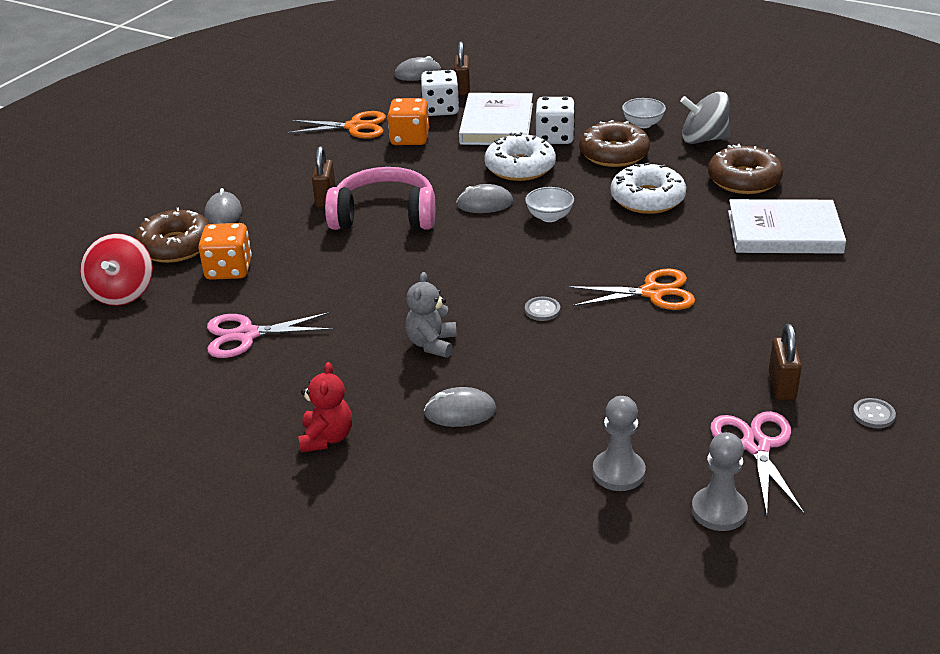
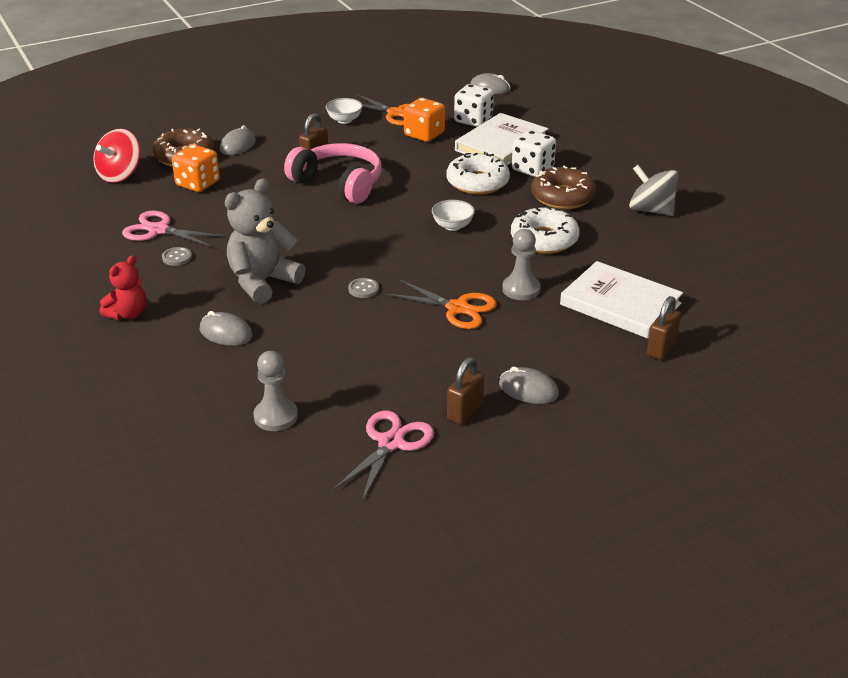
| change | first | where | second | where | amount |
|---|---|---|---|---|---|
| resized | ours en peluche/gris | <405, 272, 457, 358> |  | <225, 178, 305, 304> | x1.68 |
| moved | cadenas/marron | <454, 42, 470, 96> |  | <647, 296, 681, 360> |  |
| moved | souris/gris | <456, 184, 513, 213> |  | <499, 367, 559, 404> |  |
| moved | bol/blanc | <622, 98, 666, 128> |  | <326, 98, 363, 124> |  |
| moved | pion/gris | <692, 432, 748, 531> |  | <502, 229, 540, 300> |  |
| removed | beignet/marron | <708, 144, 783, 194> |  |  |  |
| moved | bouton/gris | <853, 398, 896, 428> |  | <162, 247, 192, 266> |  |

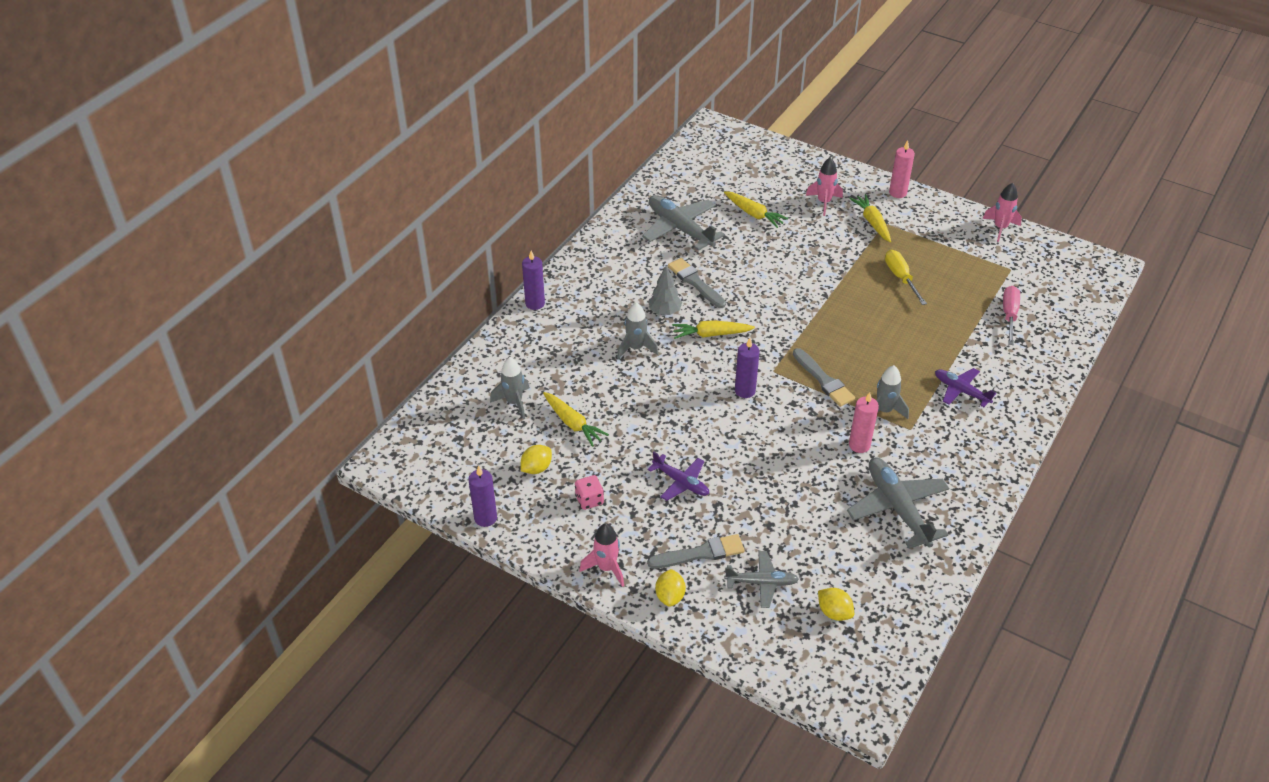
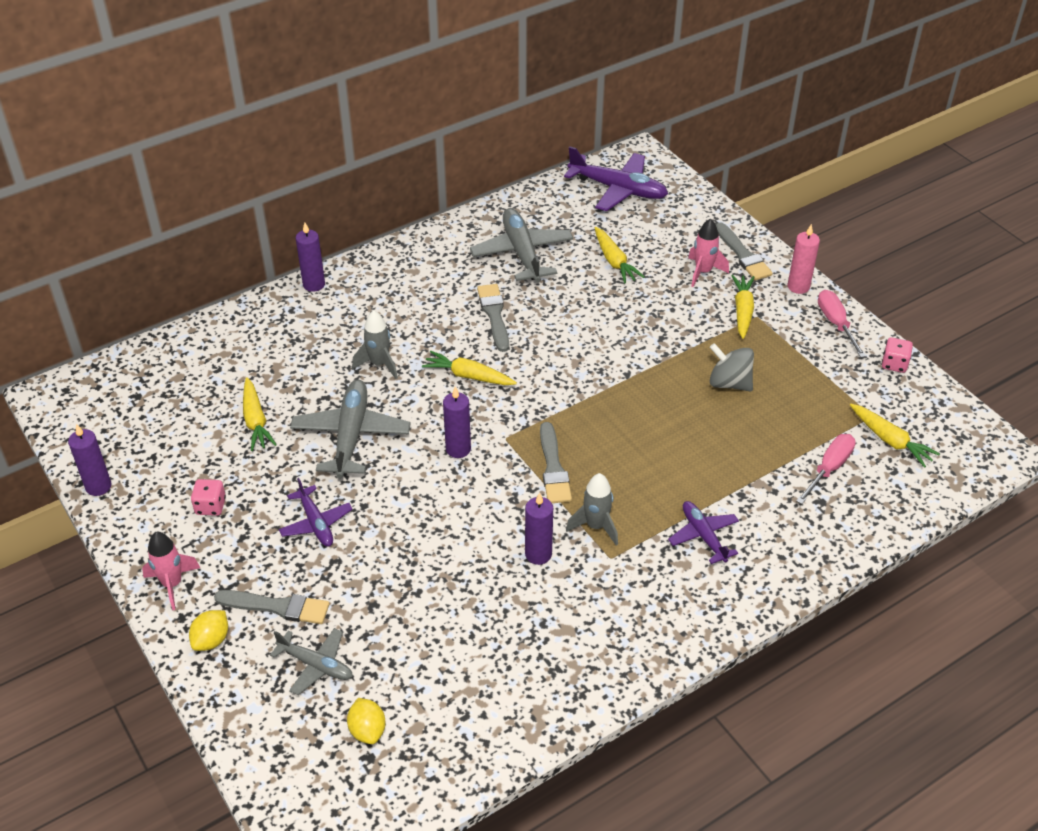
| change | first | where | second | where | amount |
|---|---|---|---|---|---|
| removed | fusée/gris | <490, 357, 530, 419> |  |  |  |
| removed | citron/jaune | <521, 445, 552, 474> |  |  |  |
| removed | arbre/gris | <648, 266, 682, 315> |  |  |  |
| moved | avion/gris | <847, 457, 949, 549> |  | <290, 380, 411, 478> |  |
| recoloured | bougie/rose | <849, 392, 879, 453> | bougie/violet | <525, 493, 553, 565> |  |
| replaced | tournevis/jaune | <885, 250, 927, 305> | toupie/gris | <710, 343, 754, 392> |  |
| replaced | fusée/rose | <983, 183, 1022, 242> | dé/rose | <882, 337, 913, 373> |  |
| added |  |  | avion/violet | <564, 146, 668, 211> |  |
| added |  |  | pinceau/gris | <716, 222, 773, 280> |  |
| added |  |  | tournevis/rose | <818, 290, 866, 358> |  |
| added |  |  | carotte/jaune | <850, 404, 940, 468> |  |

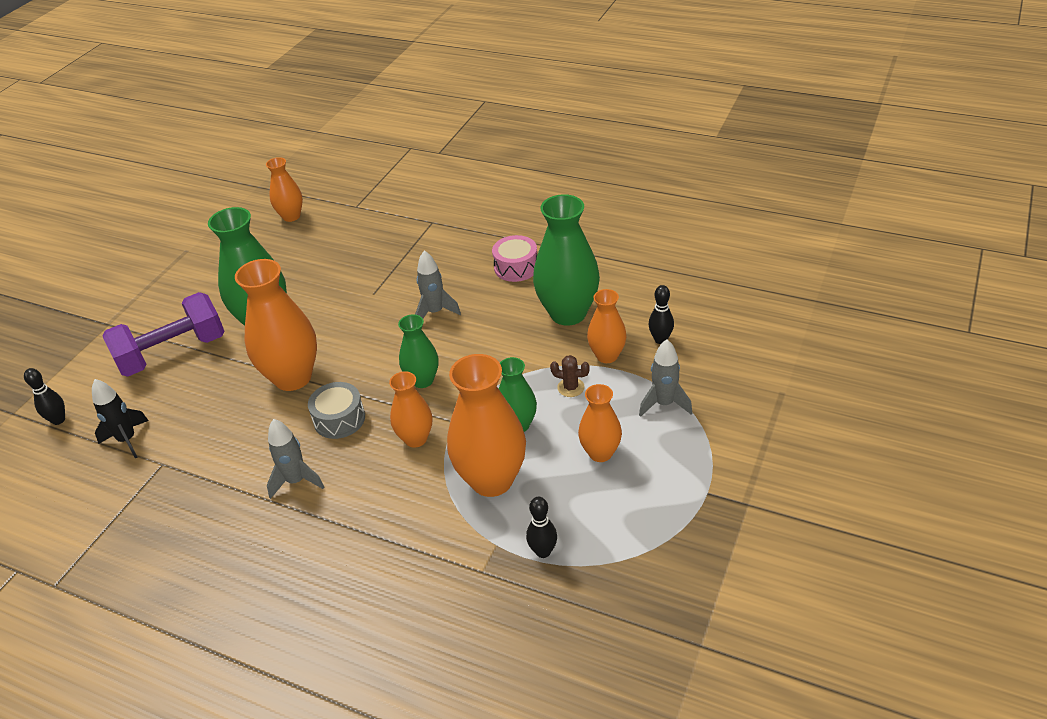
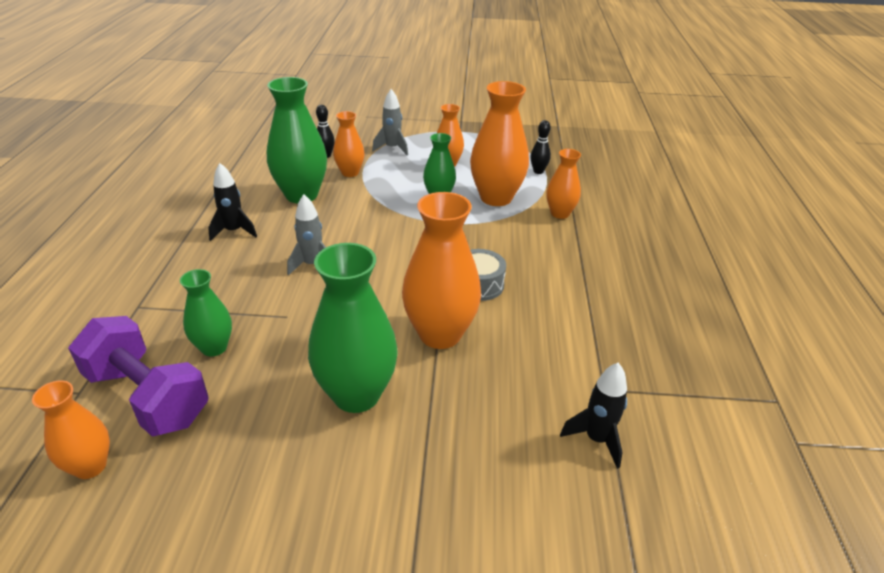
| change | first | where | second | where | amount |
|---|---|---|---|---|---|
| removed | quille/noir | <24, 368, 65, 425> |  |  |  |
| moved | haltère/violet | <102, 292, 224, 377> |  | <68, 316, 209, 437> |  |
| removed | fusée/gris | <267, 419, 324, 499> |  |  |  |
| moved | vase/orange | <389, 371, 432, 448> |  | <547, 149, 581, 219> |  |
| moved | vase/vert | <398, 314, 439, 388> |  | <180, 269, 232, 357> |  |
| replaced | tambour/rose | <492, 235, 537, 282> | fusée/noir | <208, 163, 257, 241> |  |
| removed | cactus/marron | <550, 355, 590, 397> |  |  |  |

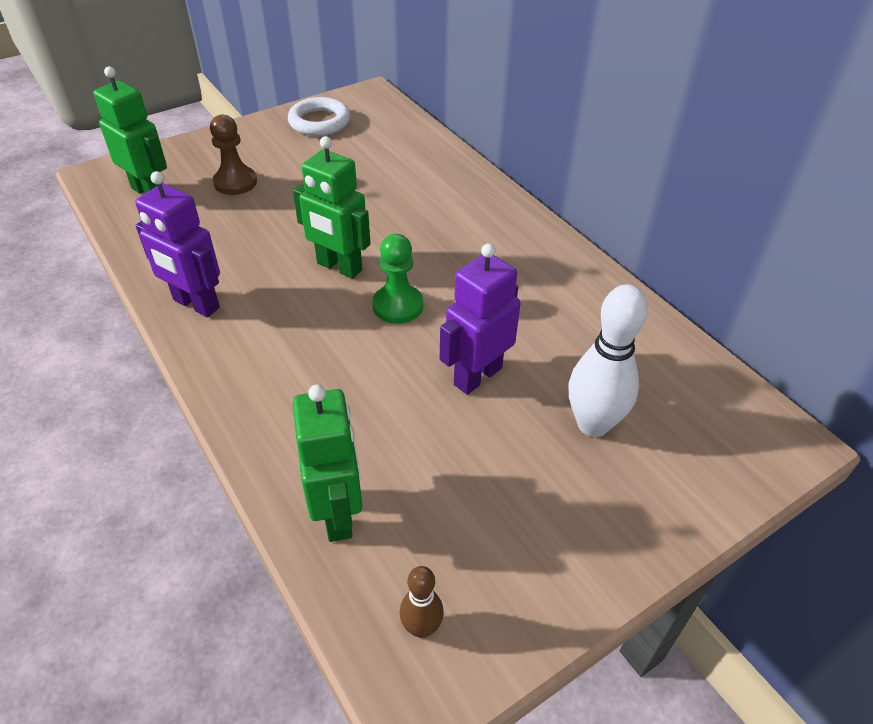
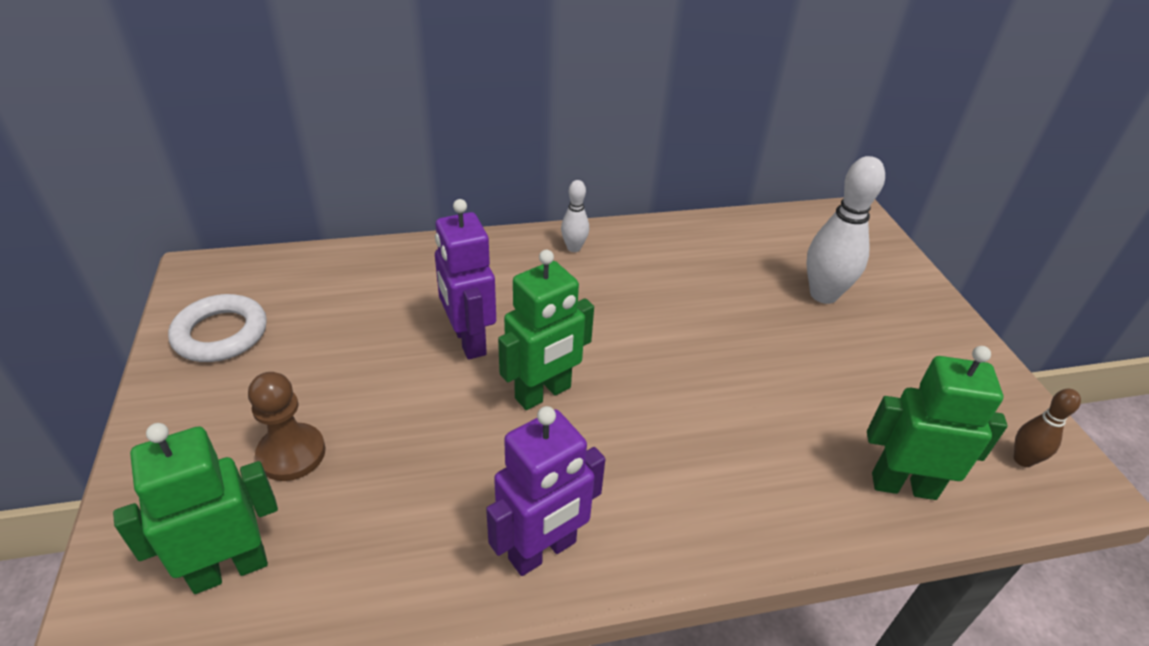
| change | first | where | second | where | amount |
|---|---|---|---|---|---|
| removed | pion/vert | <372, 234, 423, 324> |  |  |  |
| moved | robot/violet | <440, 243, 521, 395> |  | <435, 199, 496, 360> |  |
| added |  |  | quille/blanc | <561, 180, 589, 252> |  |

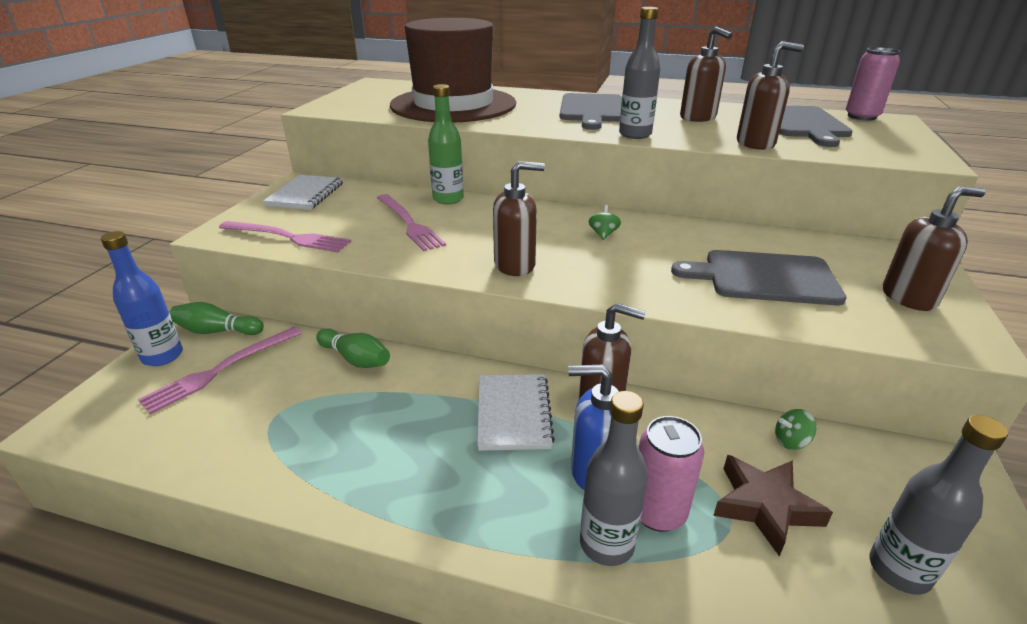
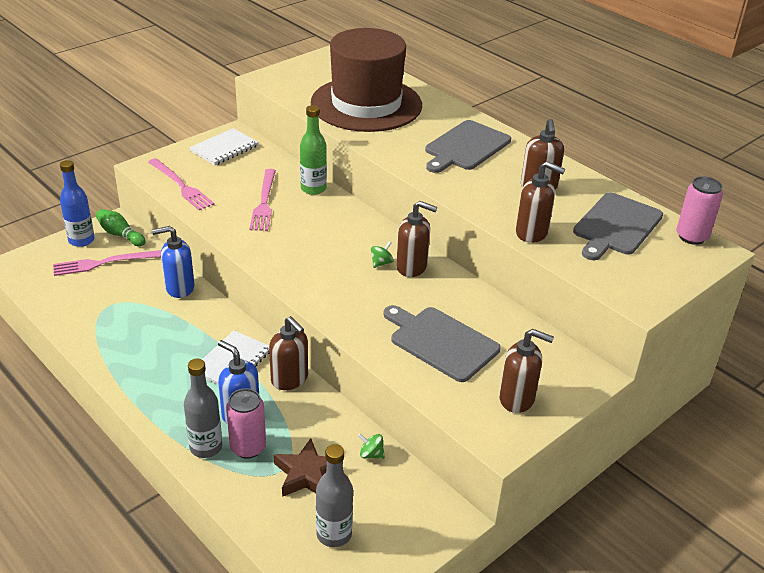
| change | first | where | second | where | amount |
|---|---|---|---|---|---|
| replaced | quille/vert | <316, 328, 390, 368> | distributeur de savon/bleu | <152, 226, 195, 298> |  |
| moved | distributeur de savon/marron | <493, 161, 545, 276> |  | <396, 201, 437, 277> |  |
| removed | bouteille/gris | <619, 7, 660, 139> |  |  |  |

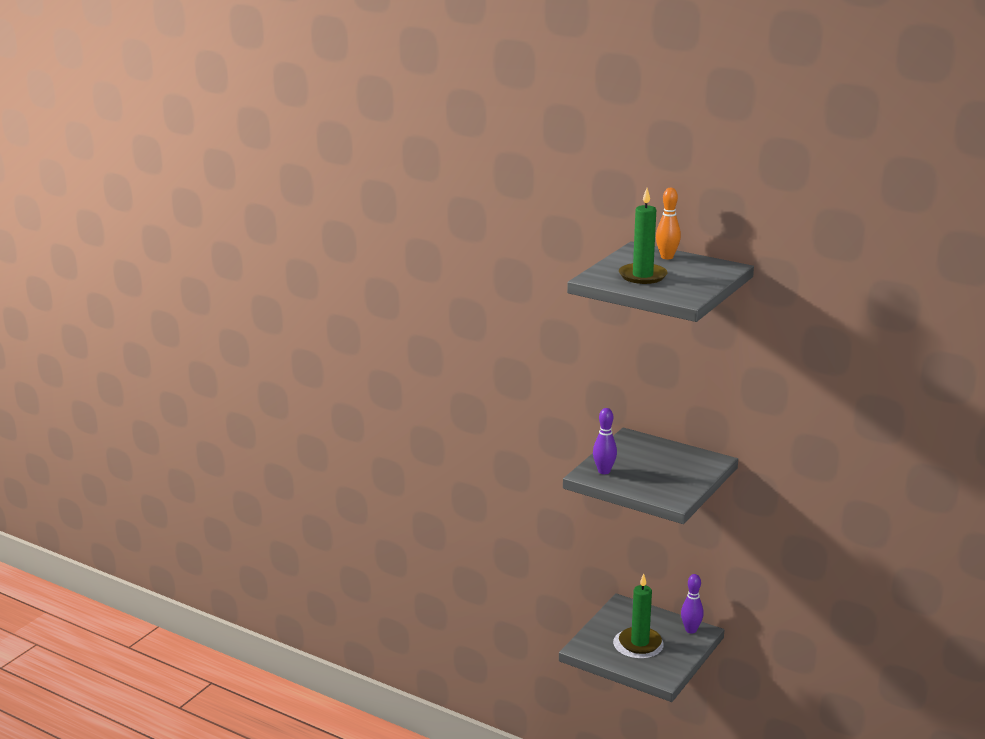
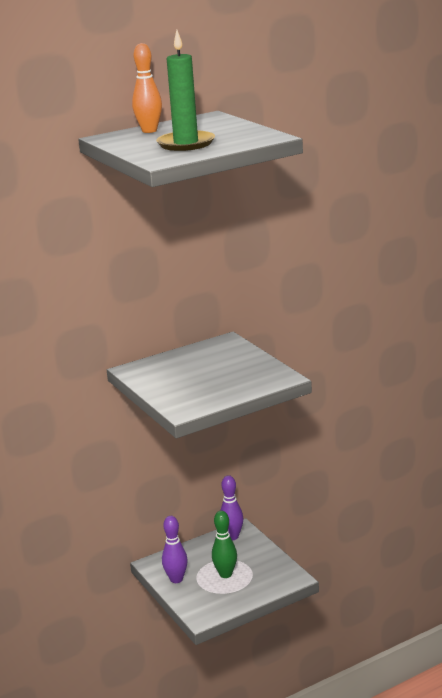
| change | first | where | second | where | amount |
|---|---|---|---|---|---|
| moved | quille/violet | <593, 408, 617, 474> |  | <162, 516, 188, 583> |  |
| replaced | bougie/vert | <619, 574, 662, 654> | quille/vert | <212, 511, 237, 578> |  |

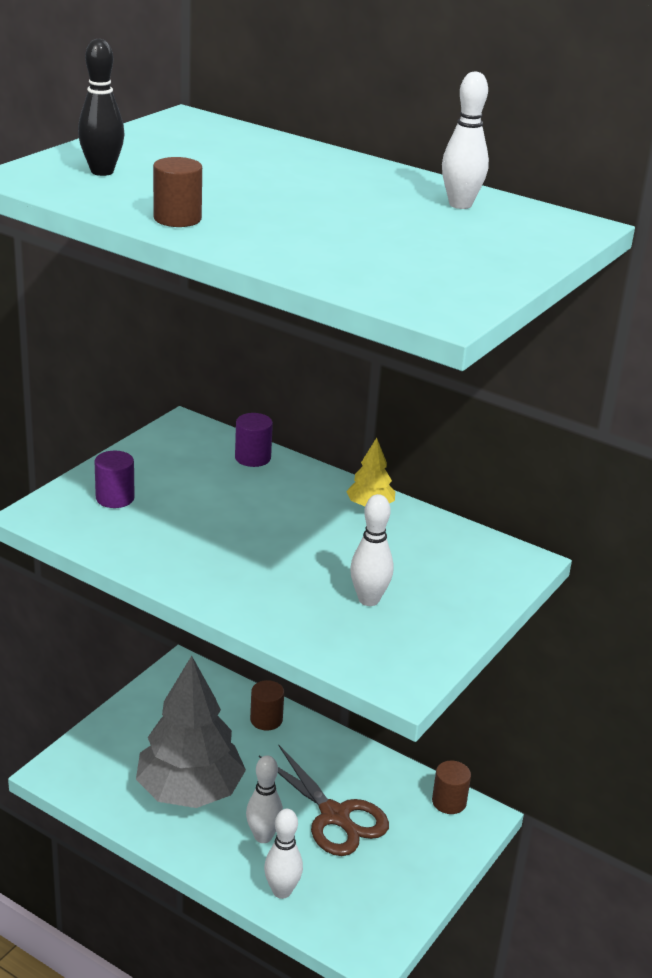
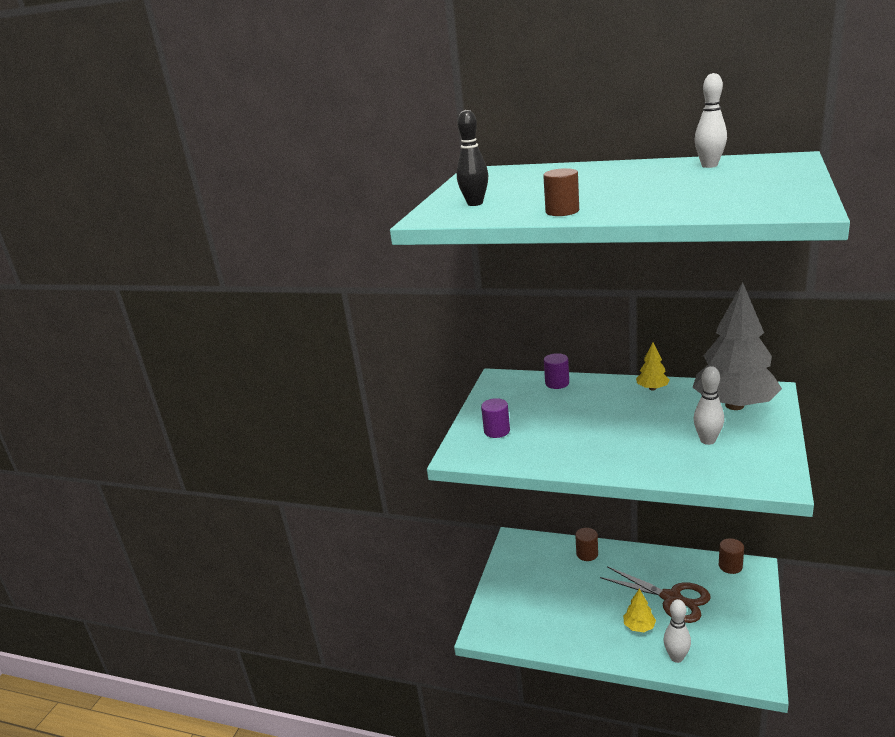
| change | first | where | second | where | amount |
|---|---|---|---|---|---|
| moved | arbre/gris | <136, 656, 246, 808> |  | <693, 282, 782, 410> |  |
| replaced | quille/blanc | <246, 756, 283, 843> | arbre/jaune | <623, 589, 656, 632> |  |

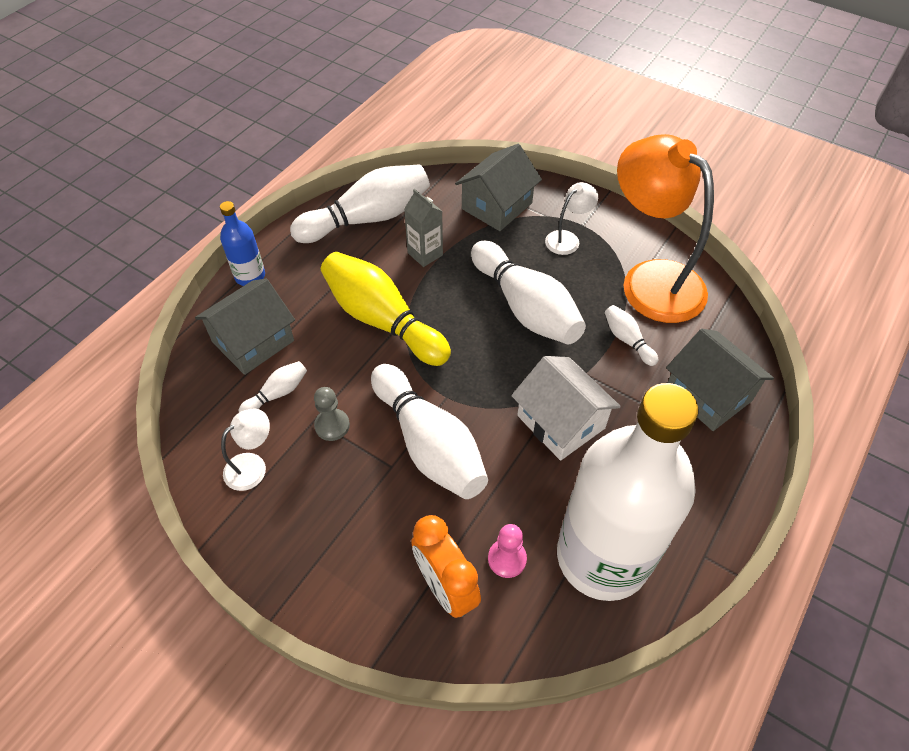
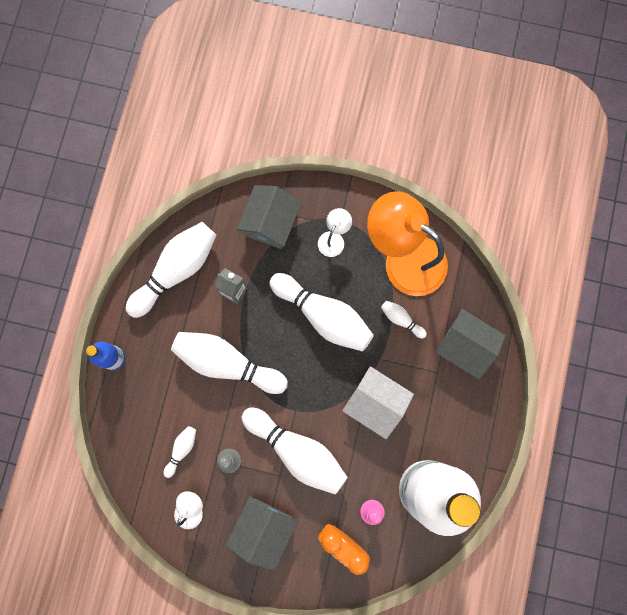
| change | first | where | second | where | amount |
|---|---|---|---|---|---|
| moved | maison/gris | <195, 278, 295, 375> |  | <225, 496, 298, 571> |  |
| recoloured | quille/jaune | <321, 252, 451, 366> | quille/blanc | <171, 332, 288, 394> |  |

